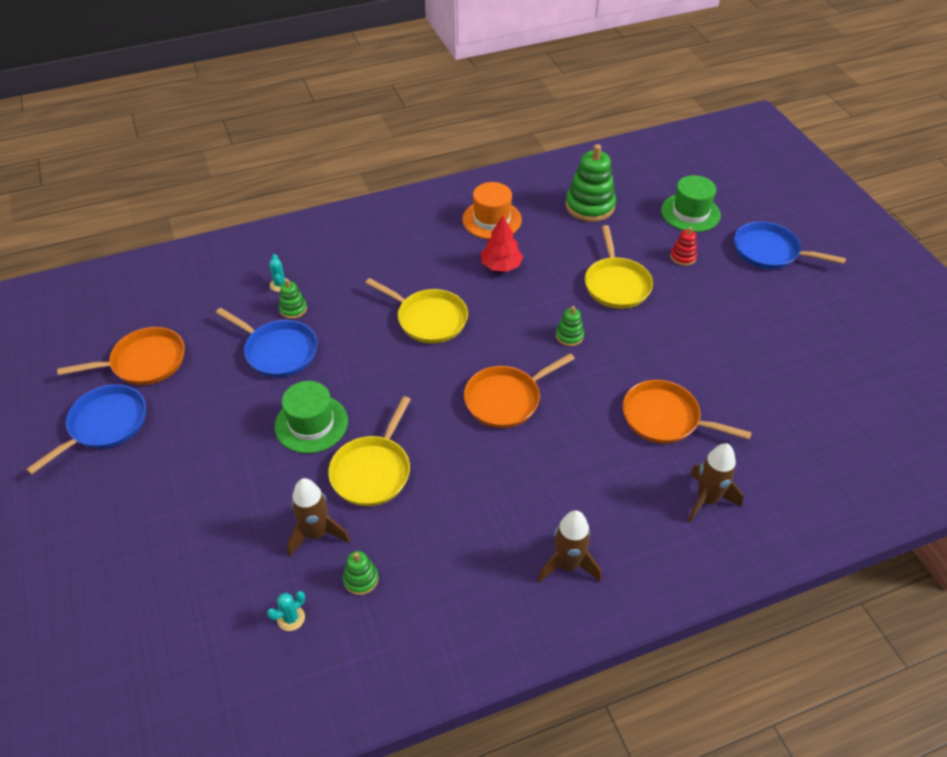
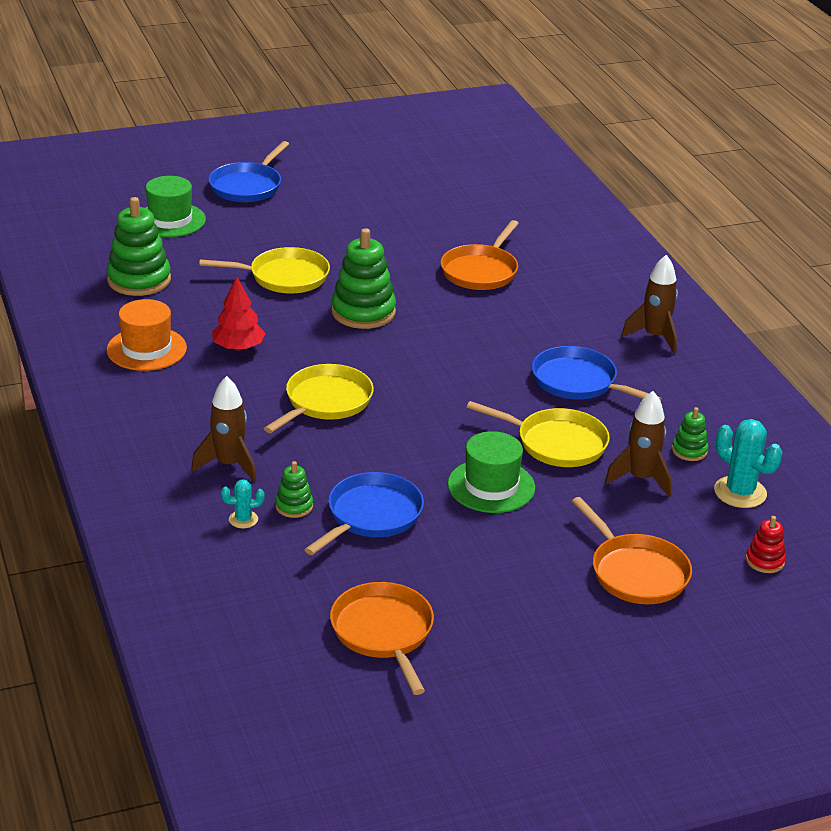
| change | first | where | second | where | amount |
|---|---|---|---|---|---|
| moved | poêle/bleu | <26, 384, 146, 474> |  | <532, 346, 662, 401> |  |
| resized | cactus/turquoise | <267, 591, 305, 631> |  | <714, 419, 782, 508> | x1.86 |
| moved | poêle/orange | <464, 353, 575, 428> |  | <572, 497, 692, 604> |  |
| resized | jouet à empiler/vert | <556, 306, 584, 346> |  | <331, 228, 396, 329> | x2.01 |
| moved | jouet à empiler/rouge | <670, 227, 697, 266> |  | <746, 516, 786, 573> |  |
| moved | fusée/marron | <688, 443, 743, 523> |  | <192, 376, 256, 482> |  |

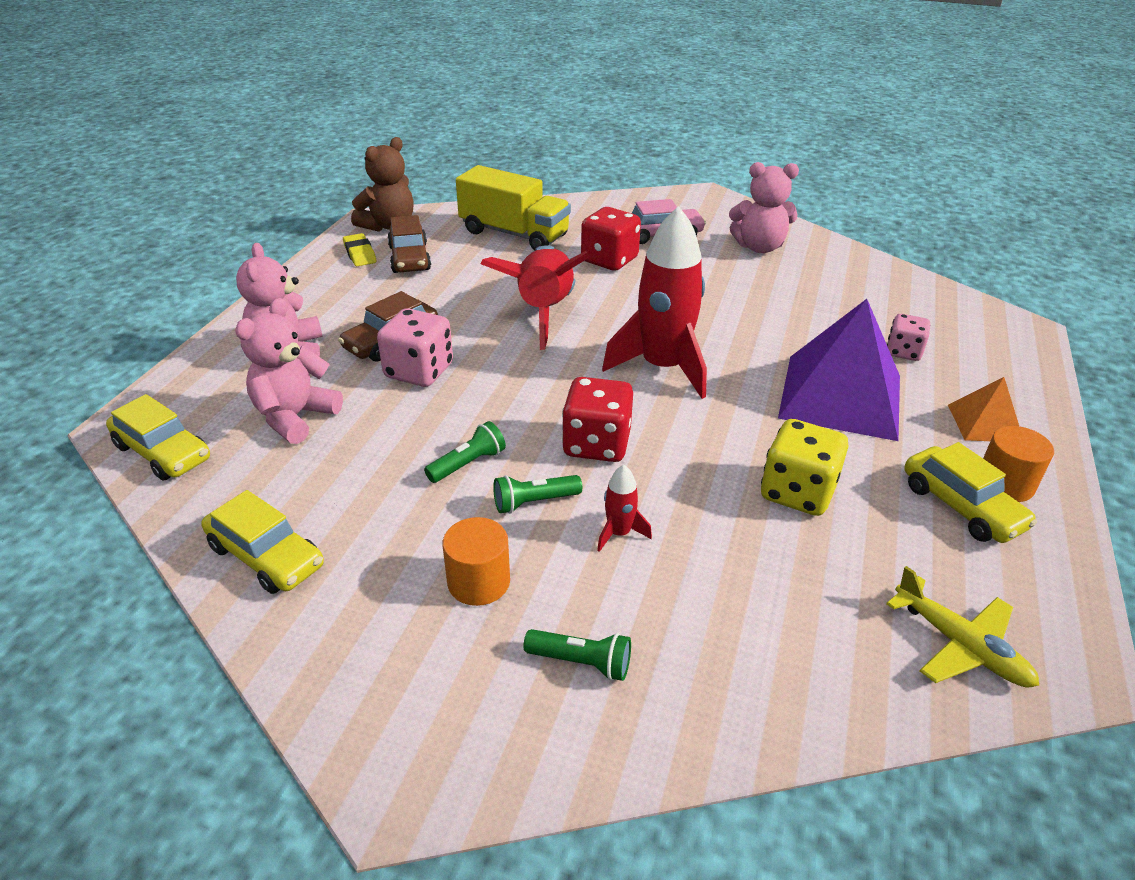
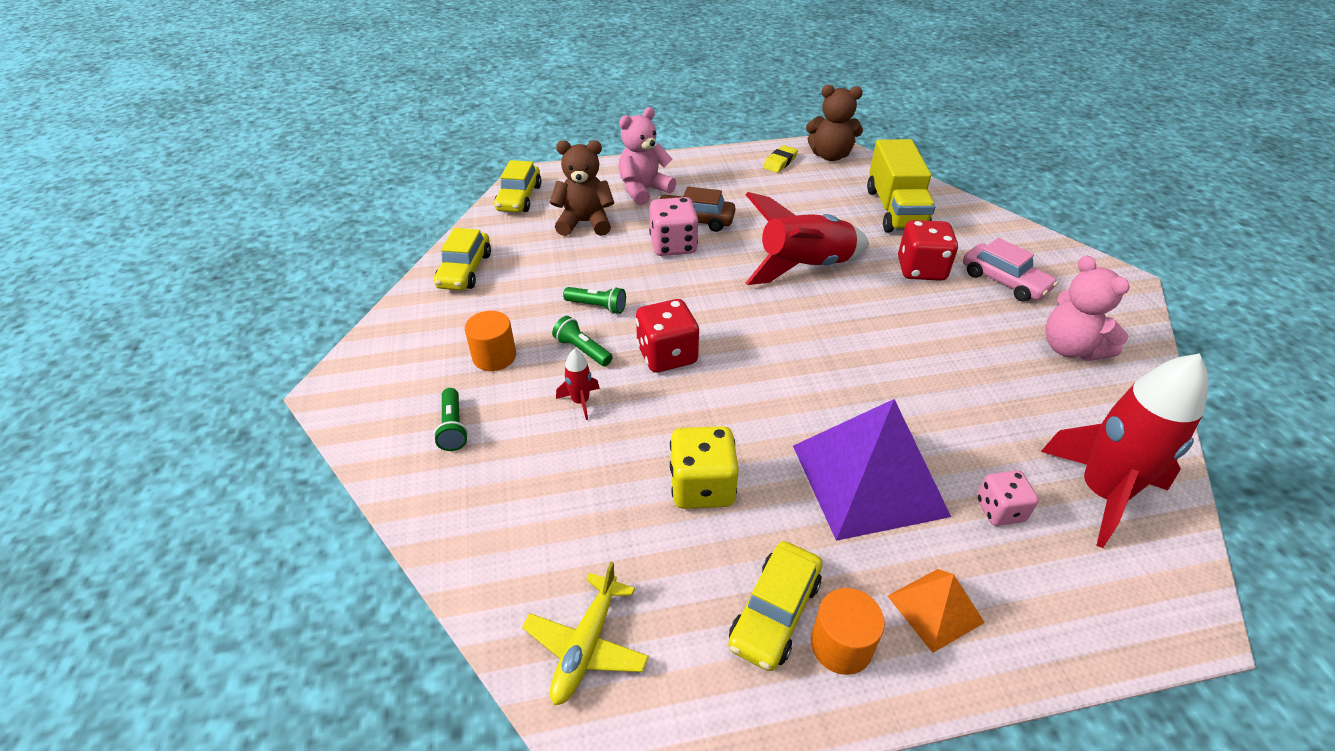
| change | first | where | second | where | amount |
|---|---|---|---|---|---|
| recoloured | ours en peluche/rose | <235, 298, 343, 444> | ours en peluche/marron | <550, 140, 614, 236> |  |
| removed | voiture/marron | <387, 215, 431, 273> |  |  |  |
| moved | fusée/rouge | <602, 206, 707, 399> |  | <1041, 353, 1208, 548> |  |

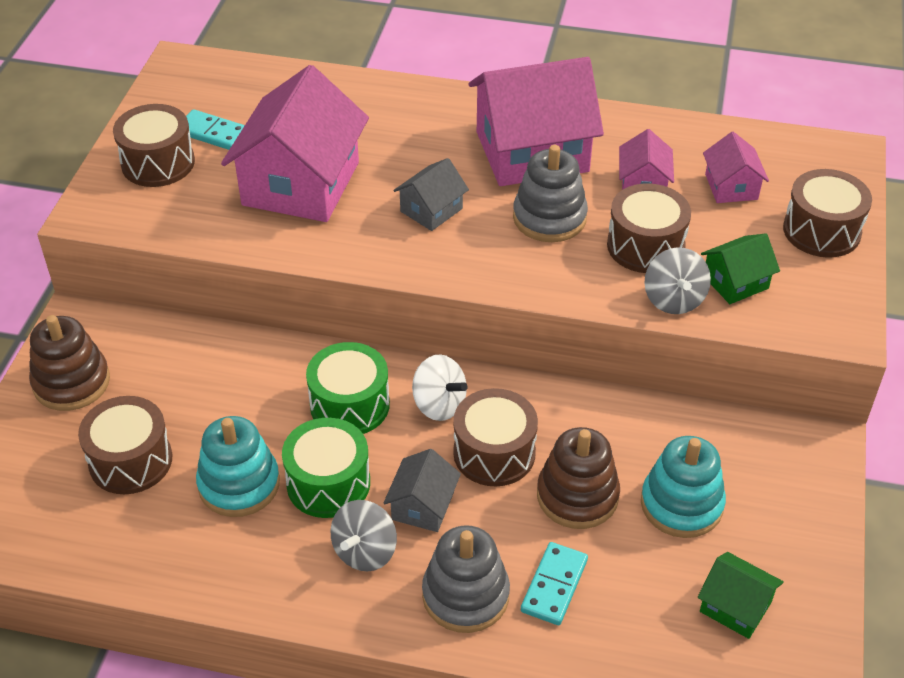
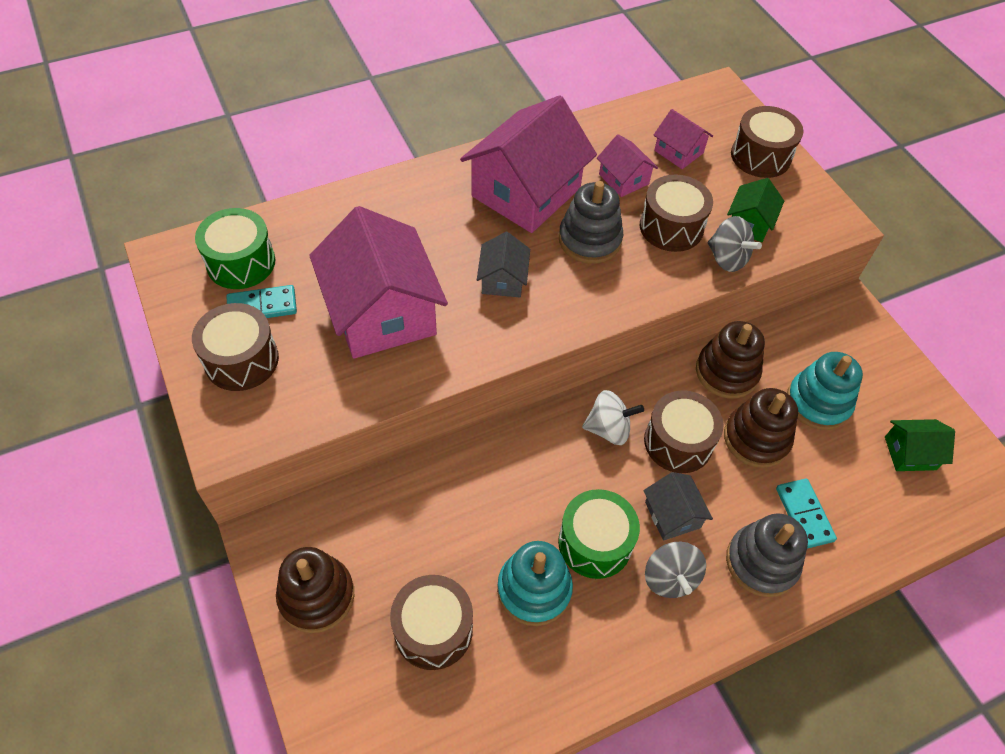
| change | first | where | second | where | amount |
|---|---|---|---|---|---|
| moved | tambour/vert | <306, 342, 390, 434> |  | <195, 208, 275, 289> |  |
| added |  |  | jouet à empiler/marron | <696, 321, 765, 399> |  |

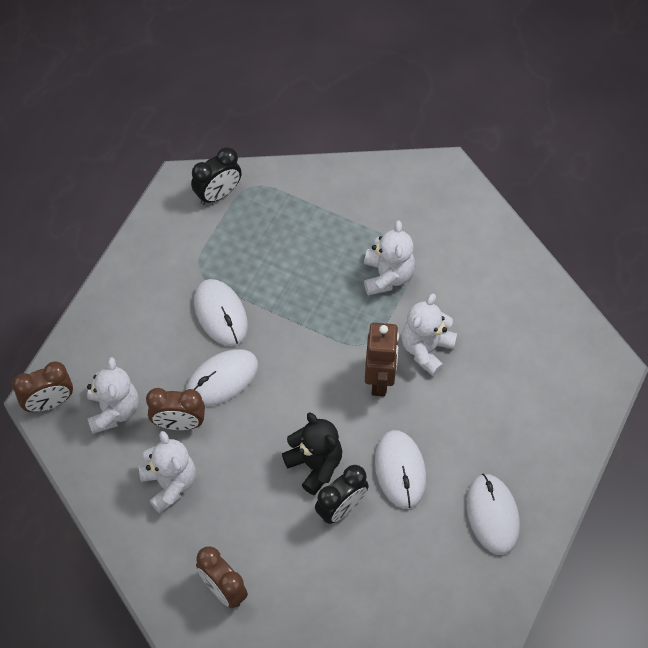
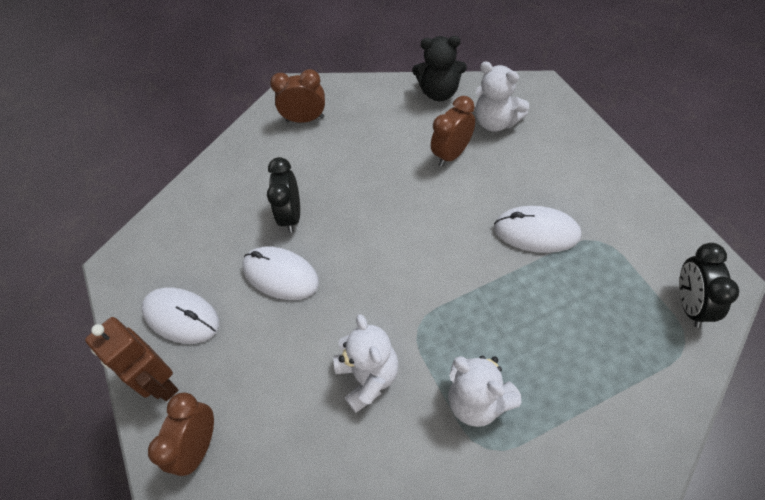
| change | first | where | second | where | amount |
|---|---|---|---|---|---|
| moved | réveil/marron | <12, 362, 73, 412> |  | <148, 392, 214, 476> |  |
| removed | ours en peluche/blanc | <139, 431, 196, 514> |  |  |  |
| removed | souris/blanc | <186, 349, 258, 407> |  |  |  |
| moved | ours en peluche/noir | <282, 412, 342, 495> |  | <412, 36, 467, 101> |  |
| moved | robot/marron | <365, 323, 399, 396> |  | <85, 317, 178, 401> |  |

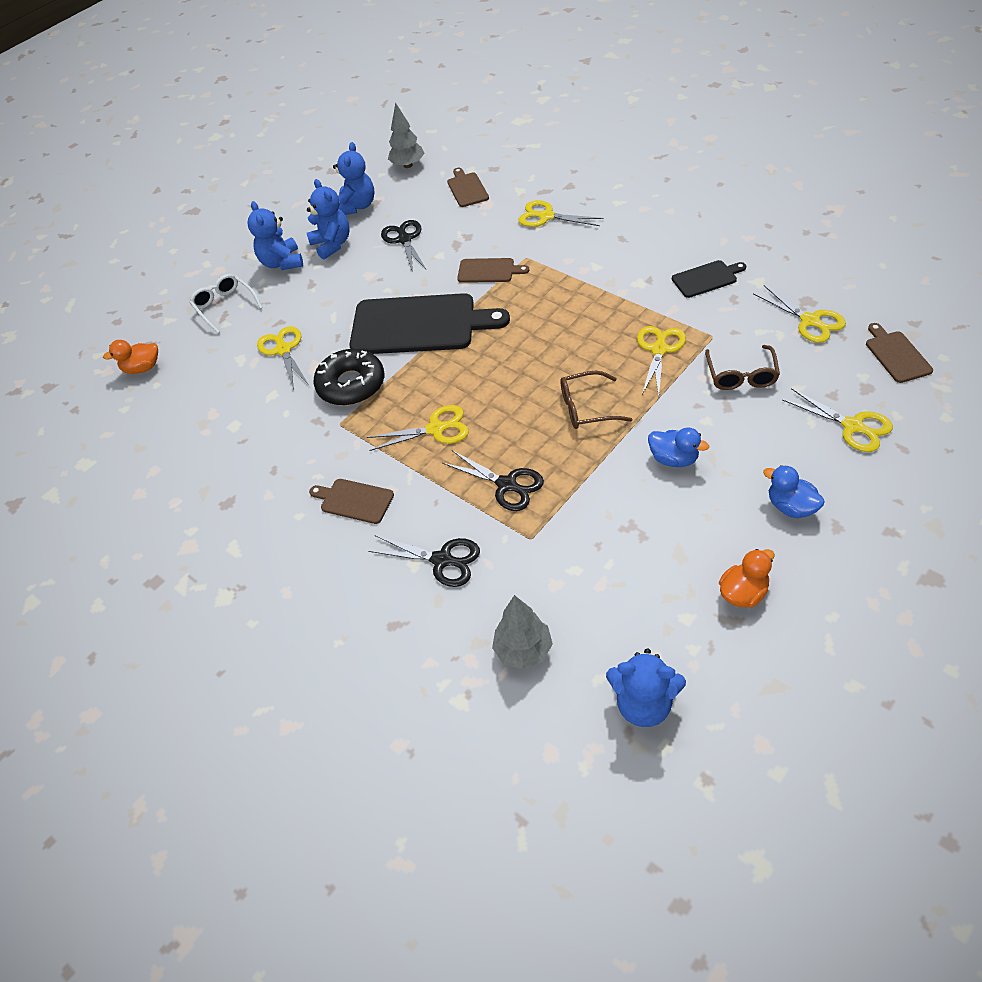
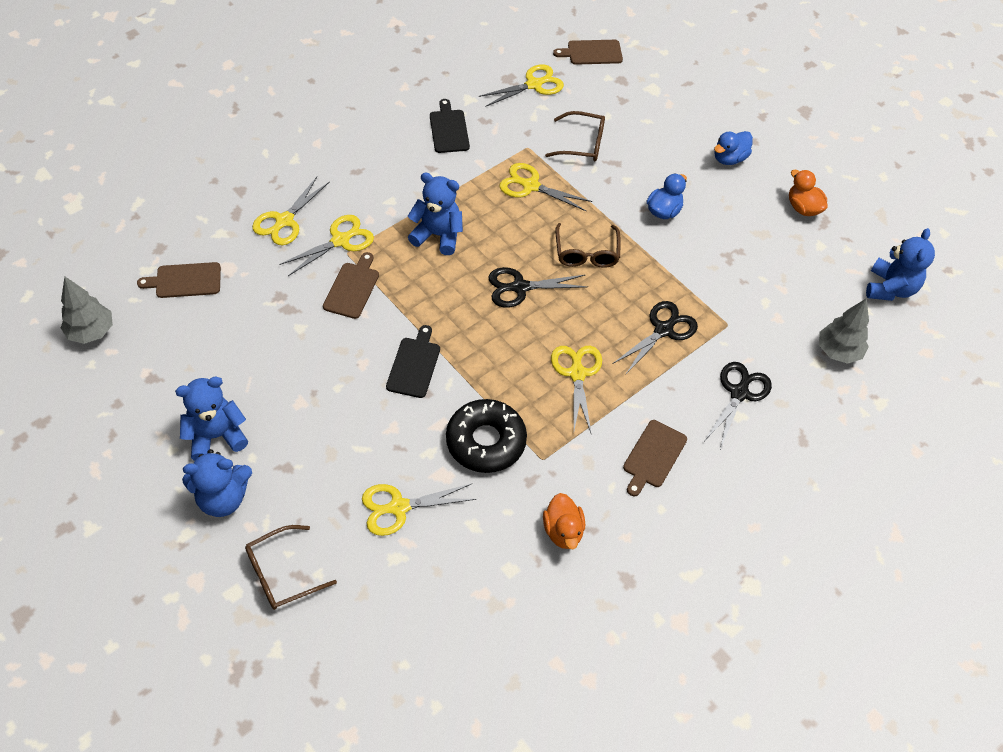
| change | first | where | second | where | amount |
|---|---|---|---|---|---|
| moved | canard/orange | <103, 340, 158, 374> |  | <543, 493, 585, 549> |  |
| recoloured | lunettes/blanc | <189, 274, 263, 334> | lunettes/marron | <245, 525, 337, 610> |  |
| moved | ours en peluche/bleu | <333, 142, 374, 215> |  | <408, 173, 463, 255> |  |
| resized | planche à découper/noir | <349, 293, 510, 354> |  | <386, 325, 440, 398> | x0.47 |
| moved | ciseaux/noir | <381, 220, 426, 272> |  | <488, 267, 588, 308> |  |
| moved | ciseaux/jaune | <782, 388, 893, 452> |  | <279, 215, 374, 276> |  |

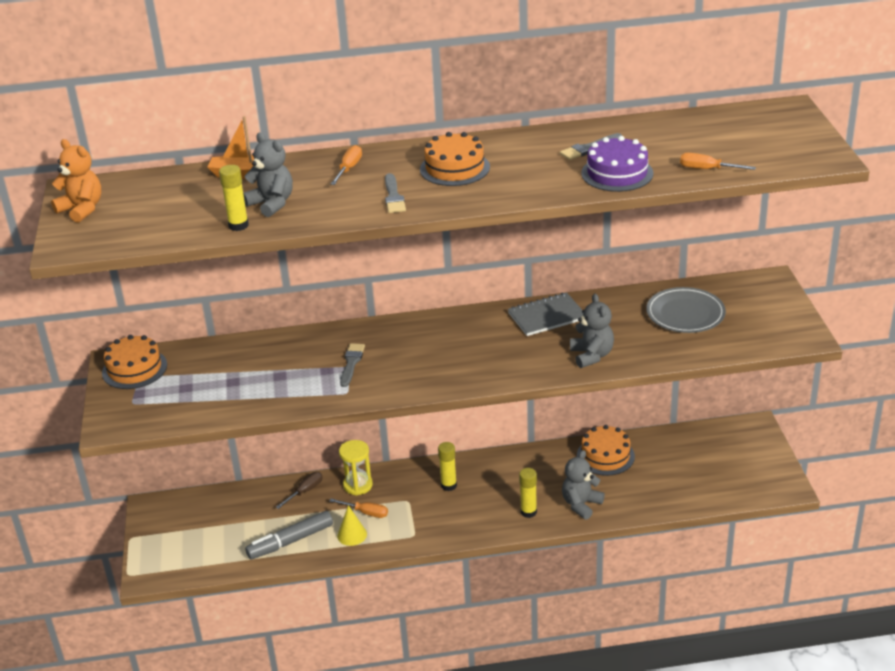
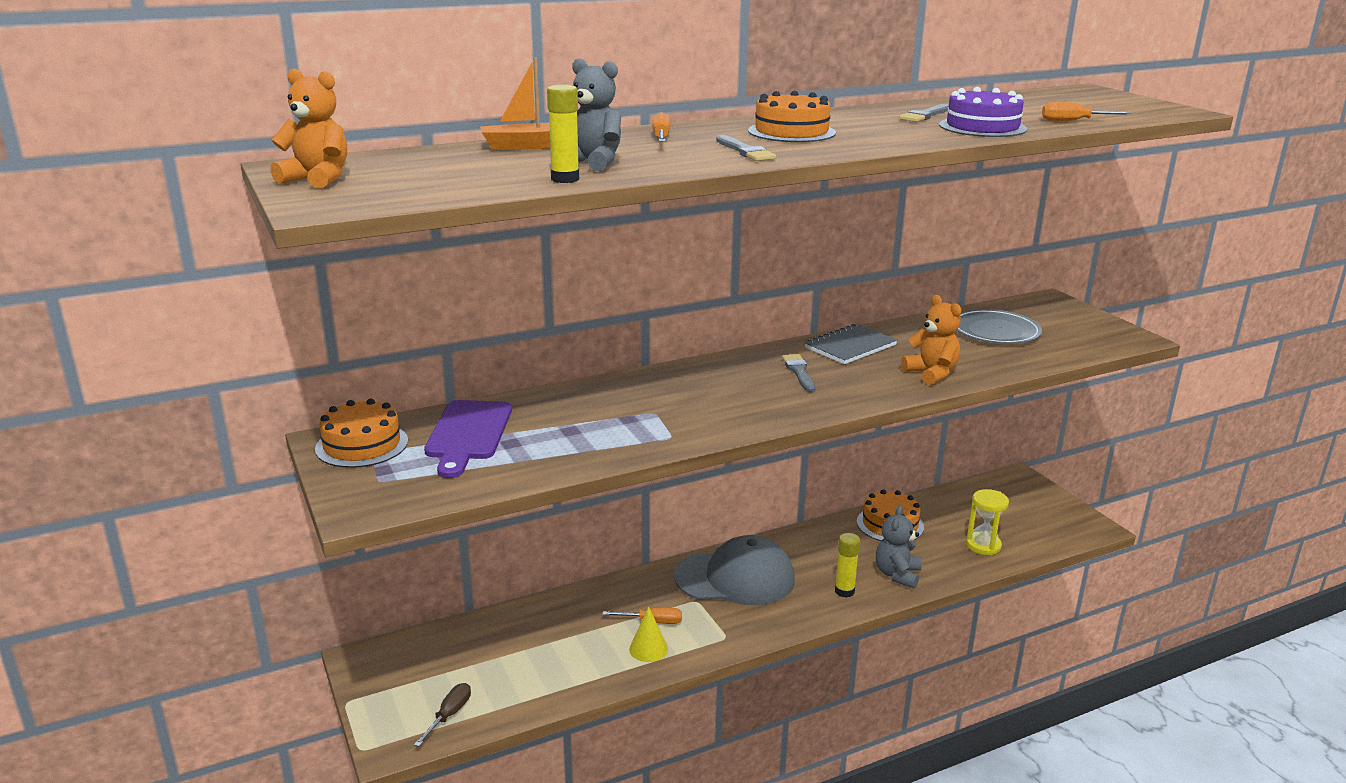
| change | first | where | second | where | amount |
|---|---|---|---|---|---|
| removed | feutre/gris | <245, 511, 333, 559> |  |  |  |
| moved | tournevis/marron | <276, 472, 323, 509> |  | <414, 683, 471, 747> |  |
| moved | sablier/jaune | <339, 440, 373, 496> |  | <966, 489, 1009, 555> |  |
| moved | pinceau/gris | <340, 343, 365, 387> |  | <782, 354, 815, 392> |  |
| replaced | bâton de colle/jaune | <438, 442, 457, 491> | casquette/gris | <674, 535, 795, 605> |  |
| recoloured | ours en peluche/gris | <570, 294, 614, 368> | ours en peluche/orange | <901, 295, 961, 385> |  |
| added |  |  | planche à découper/violet | <424, 400, 512, 478> |  |

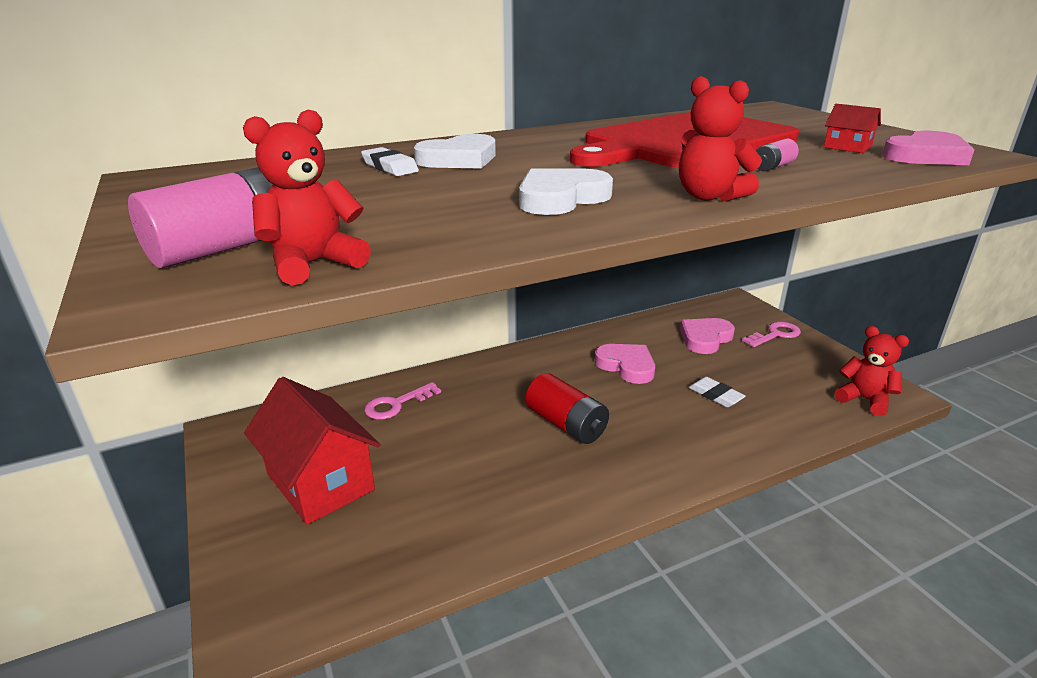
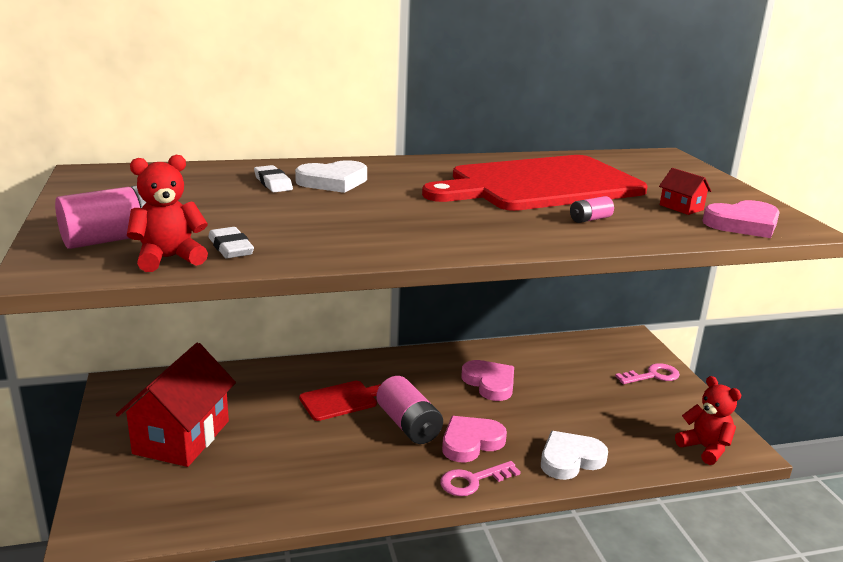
| change | first | where | second | where | amount |
|---|---|---|---|---|---|
| turned | maison/rouge | <244, 377, 381, 525> |  | <116, 343, 236, 467> | 45 degrees clockwise |
| moved | clé/rose | <365, 382, 441, 420> |  | <440, 461, 521, 496> |  |
| moved | cœur/blanc | <519, 169, 613, 215> |  | <541, 431, 608, 480> |  |
| recoloured | pile/rouge | <526, 373, 609, 444> | pile/rose | <377, 376, 443, 444> |  |
| removed | ours en peluche/rouge | <679, 76, 762, 201> |  |  |  |
| moved | cœur/rose | <680, 318, 735, 354> |  | <442, 416, 507, 463> |  |
| moved | gomme/blanc | <689, 377, 745, 407> |  | <208, 227, 254, 259> |  |
| added |  |  | planche à découper/rouge | <299, 381, 381, 421> |  |

